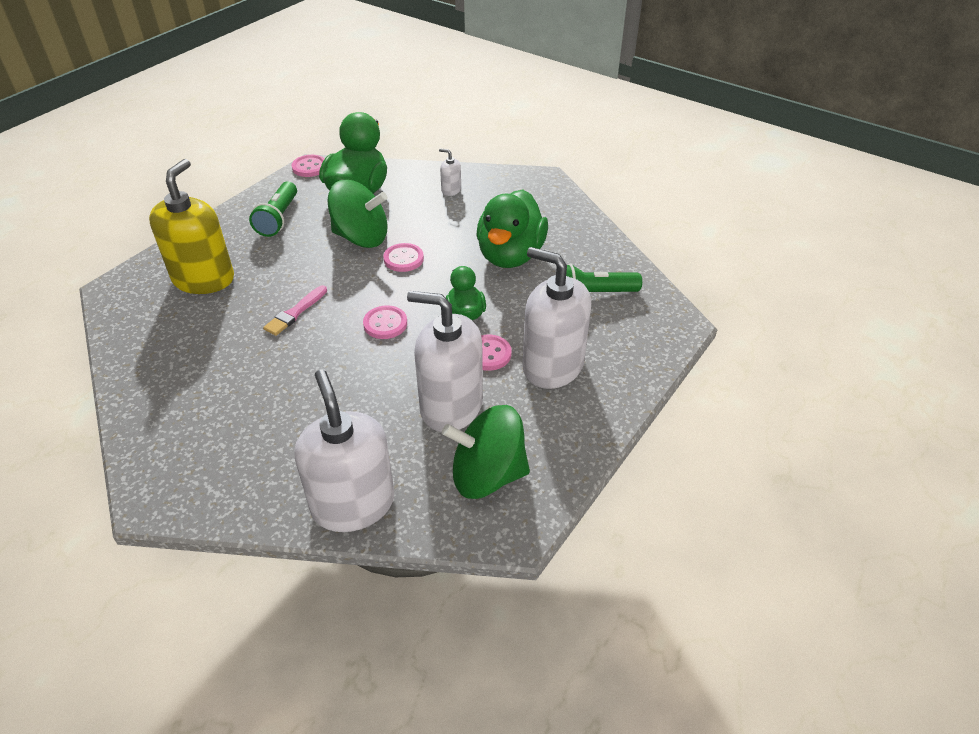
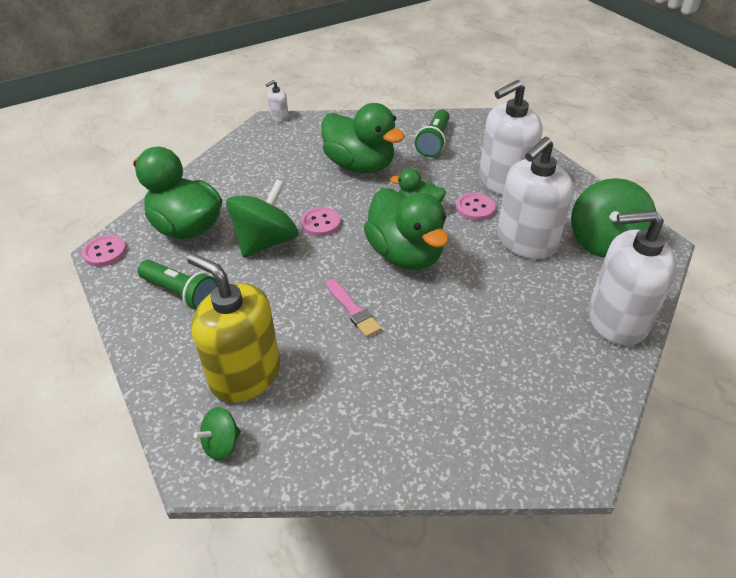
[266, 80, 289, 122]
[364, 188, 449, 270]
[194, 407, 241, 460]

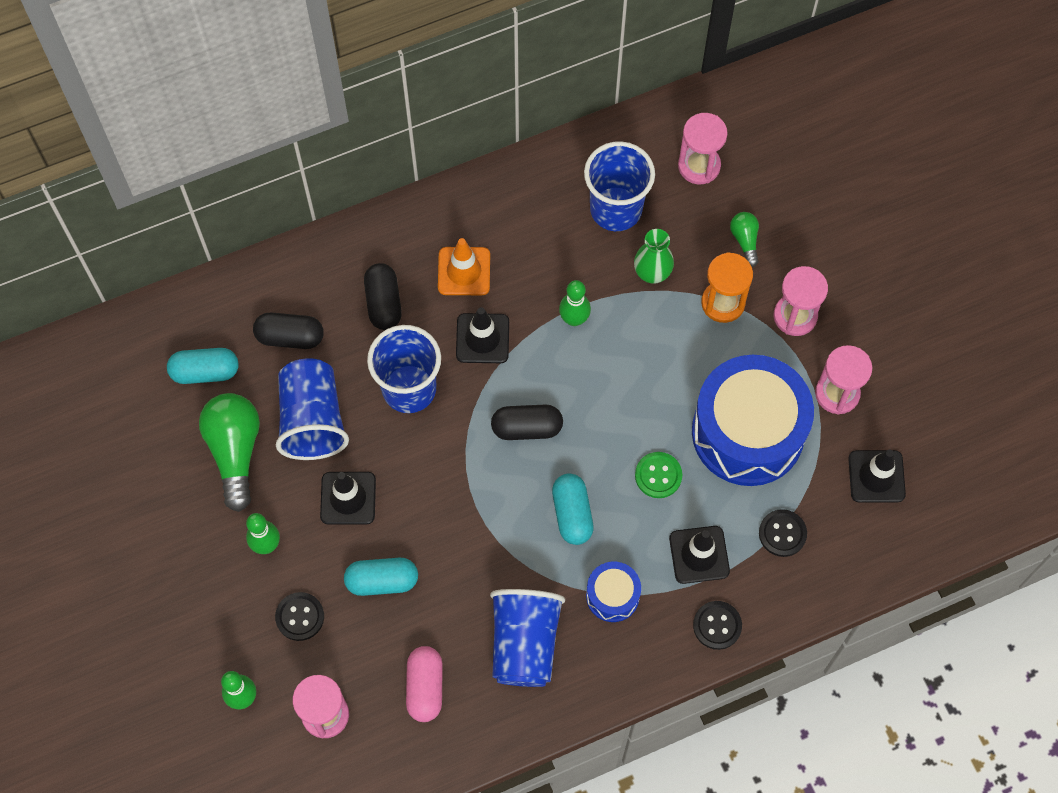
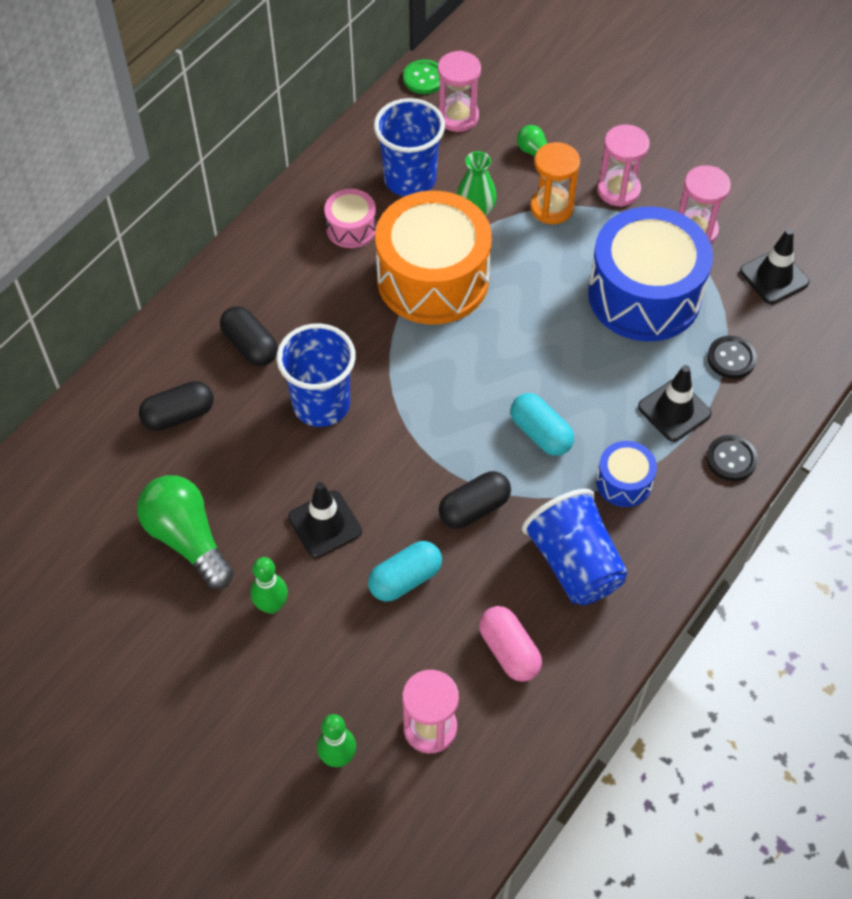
[438, 238, 490, 295] (first image)
[375, 191, 492, 324]
[456, 307, 509, 363] (first image)
[167, 348, 239, 384] (first image)
[276, 358, 349, 460] (first image)
[439, 471, 511, 528]
[403, 59, 440, 94]
[275, 592, 324, 641] (first image)
[324, 189, 376, 248]

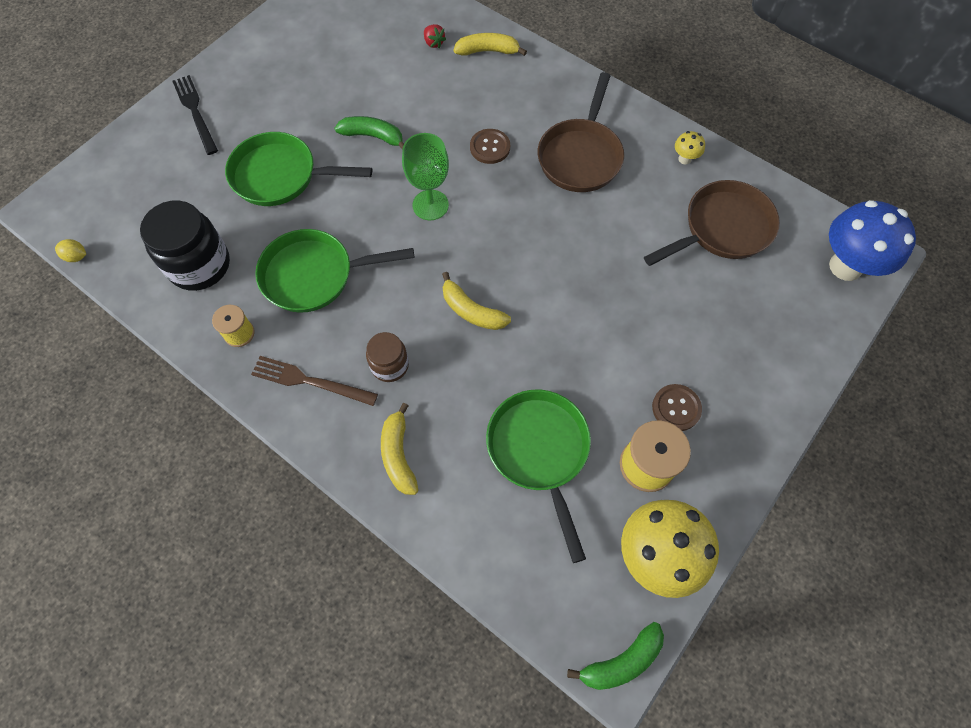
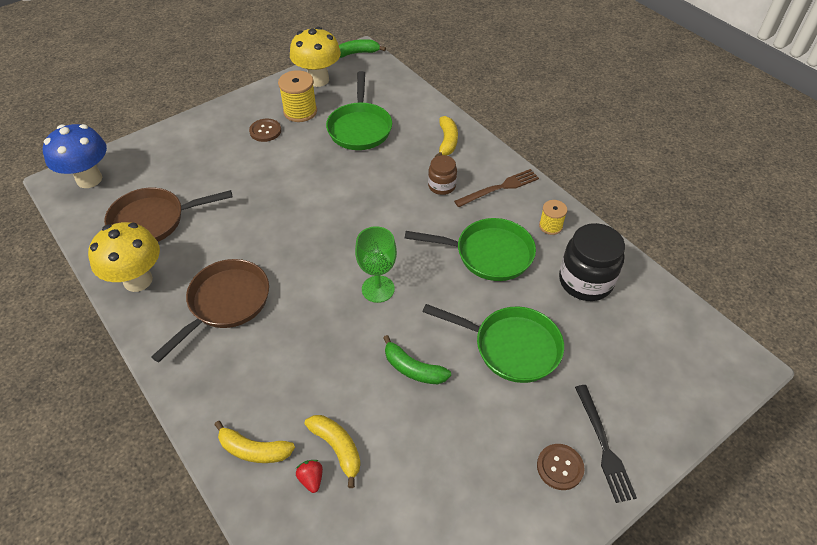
[537, 444, 585, 490]
[88, 222, 160, 292]
[55, 239, 86, 262] (first image)
[305, 415, 361, 488]
[454, 169, 539, 207]

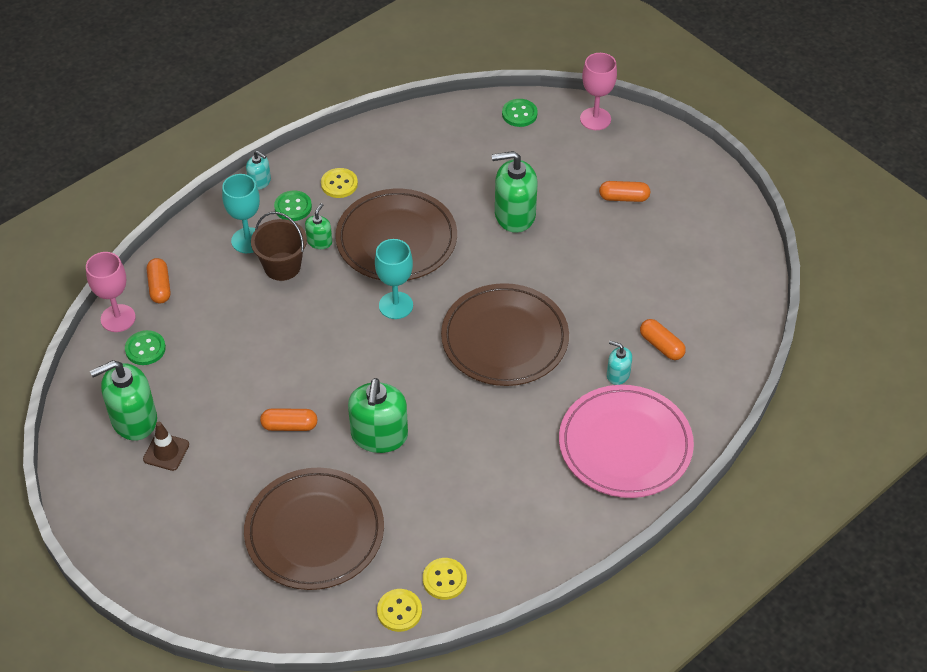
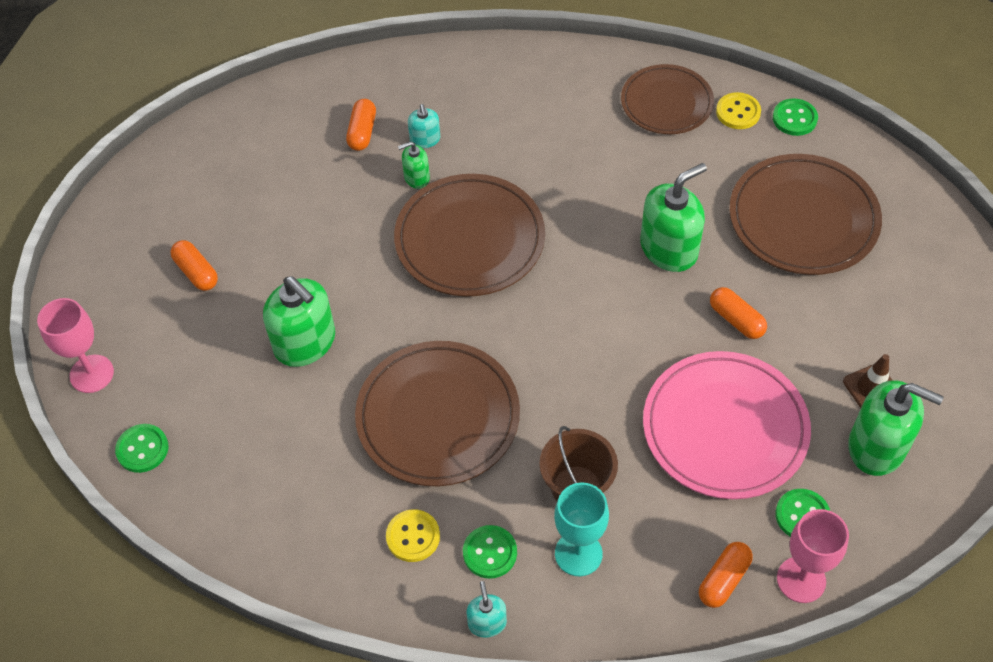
[398, 141, 430, 189]
[375, 239, 413, 319] (first image)
[643, 351, 811, 499]
[773, 98, 818, 136]
[621, 64, 714, 134]

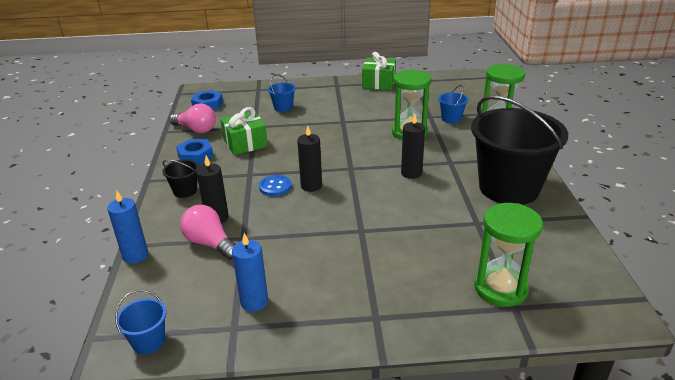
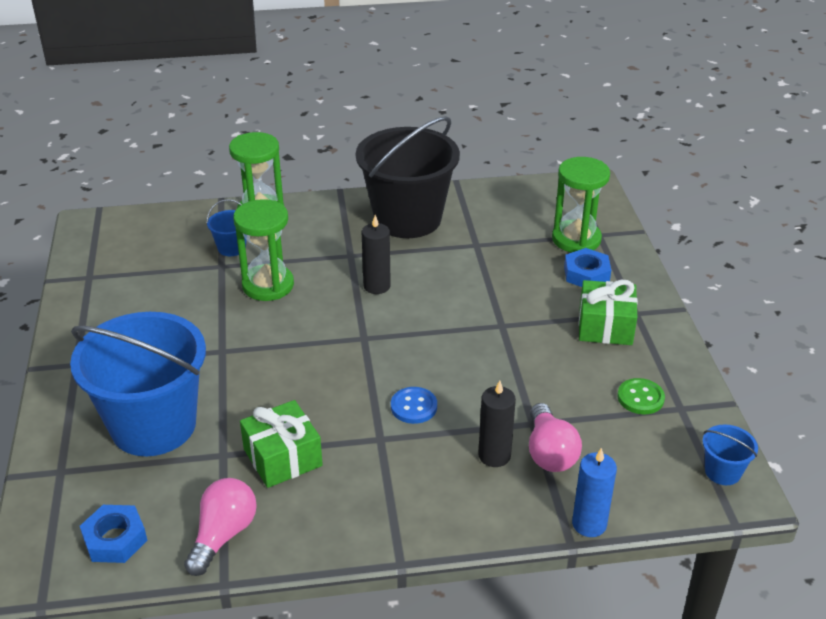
[579, 280, 638, 345]
[70, 312, 206, 456]
[297, 126, 322, 192] (first image)
[564, 248, 611, 287]
[162, 160, 199, 198] (first image)
[529, 403, 582, 472]
[618, 378, 665, 414]

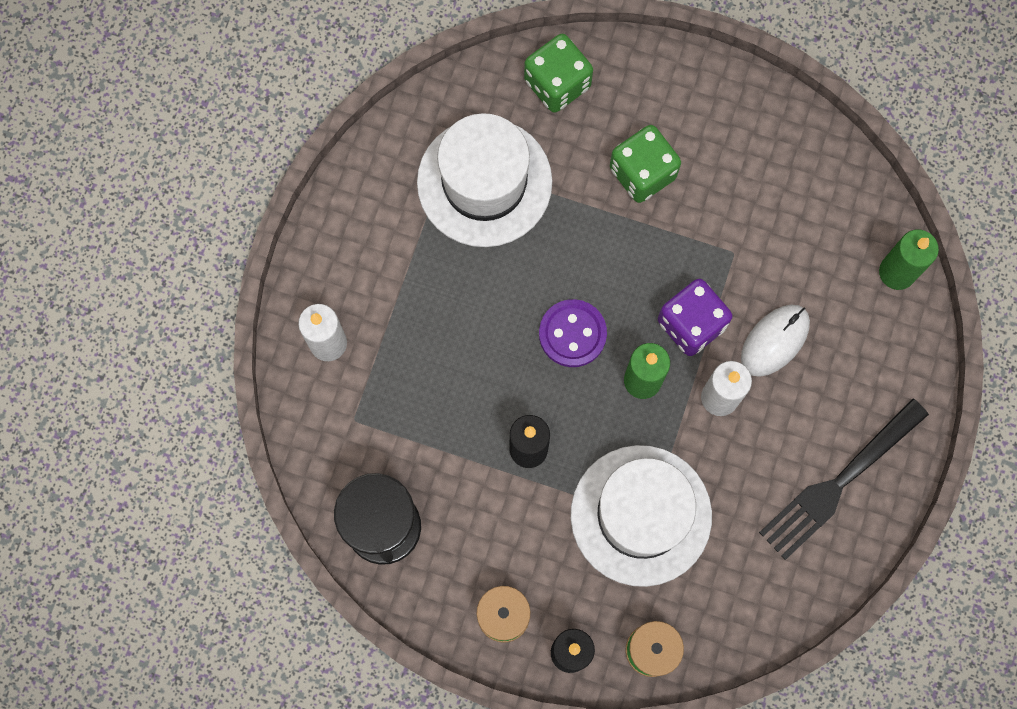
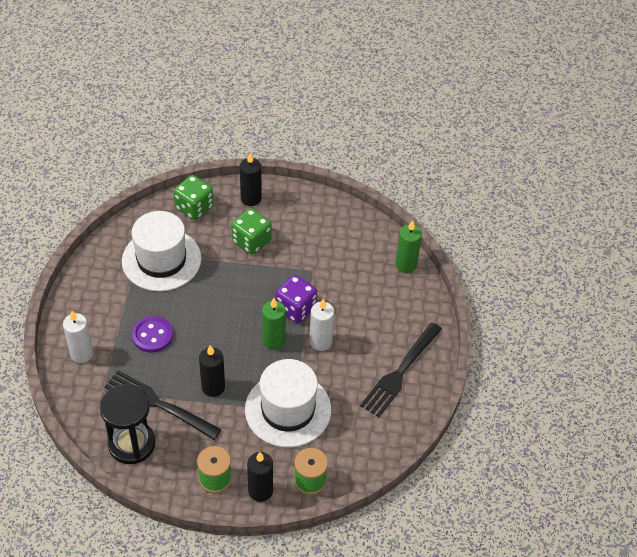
[132, 316, 173, 353]
[741, 304, 810, 377] (first image)
[240, 153, 262, 206]
[105, 370, 222, 440]

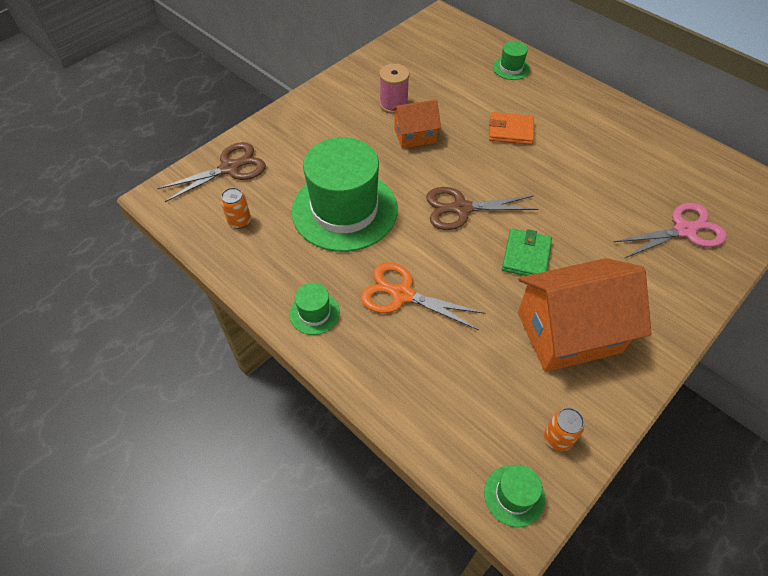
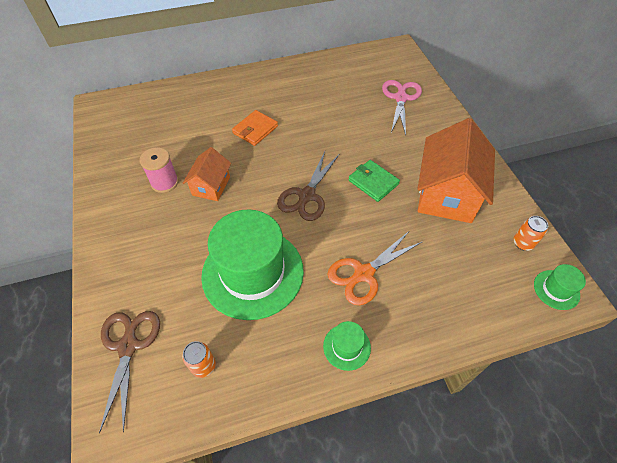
[493, 41, 530, 80] (first image)

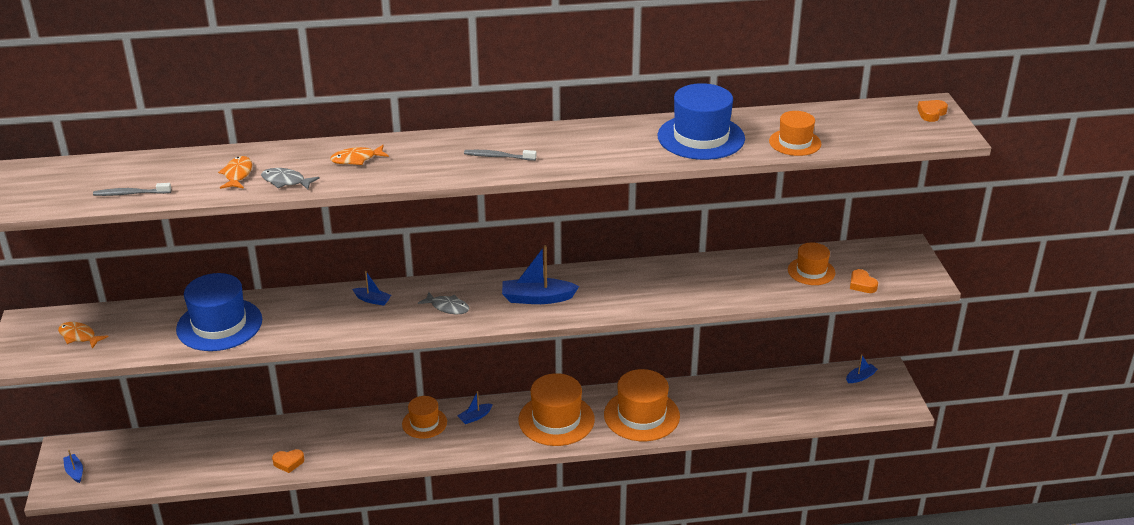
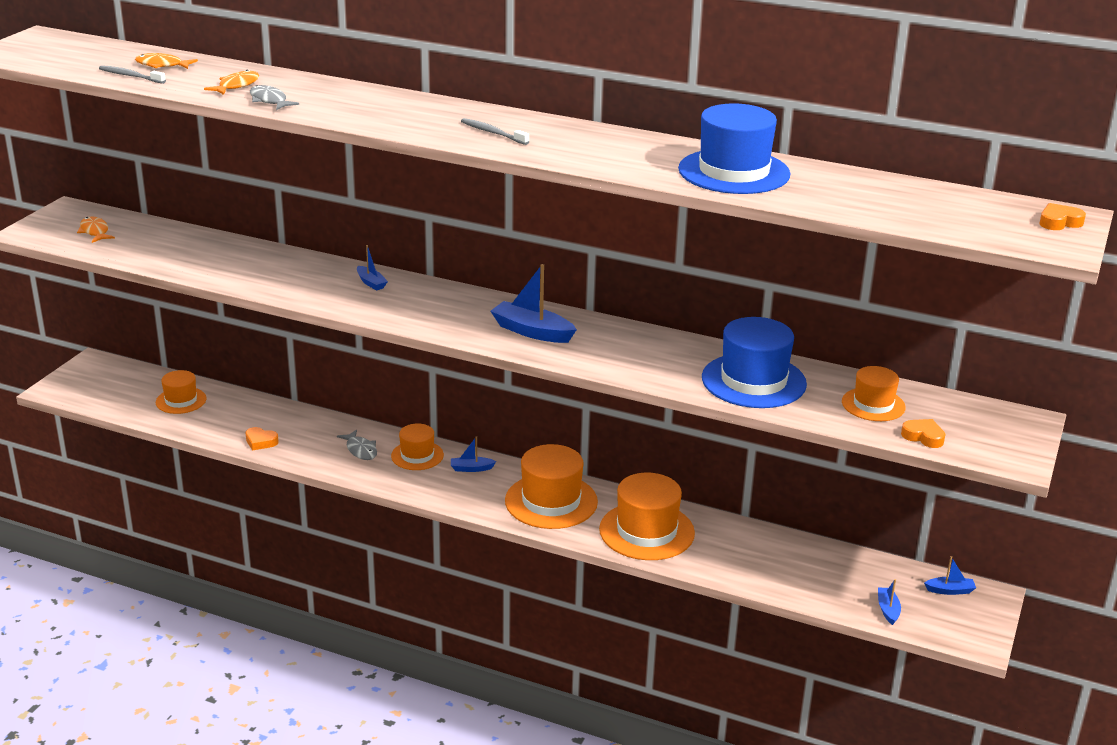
[156, 370, 207, 414]
[135, 53, 198, 69]
[901, 419, 946, 448]
[702, 317, 807, 408]
[337, 430, 377, 460]
[878, 579, 901, 625]

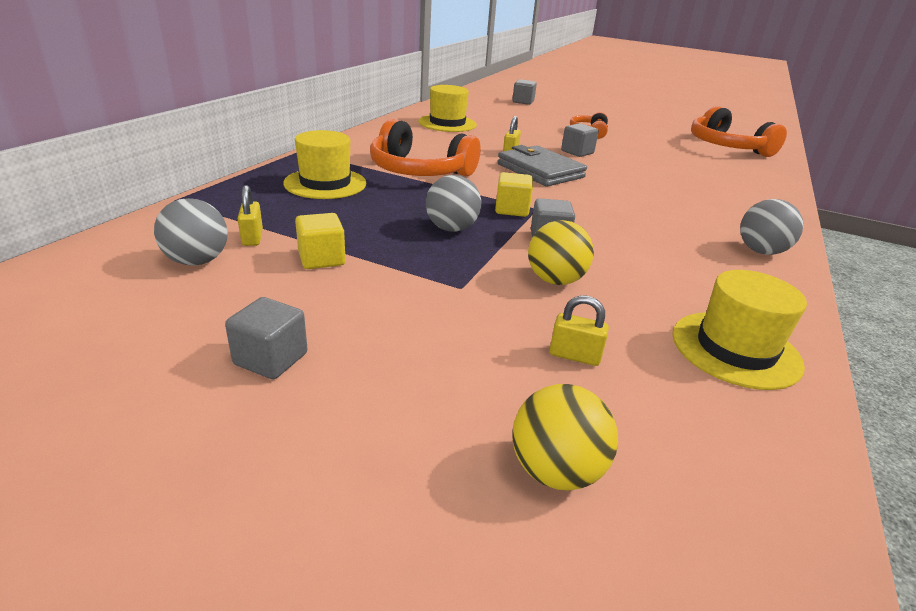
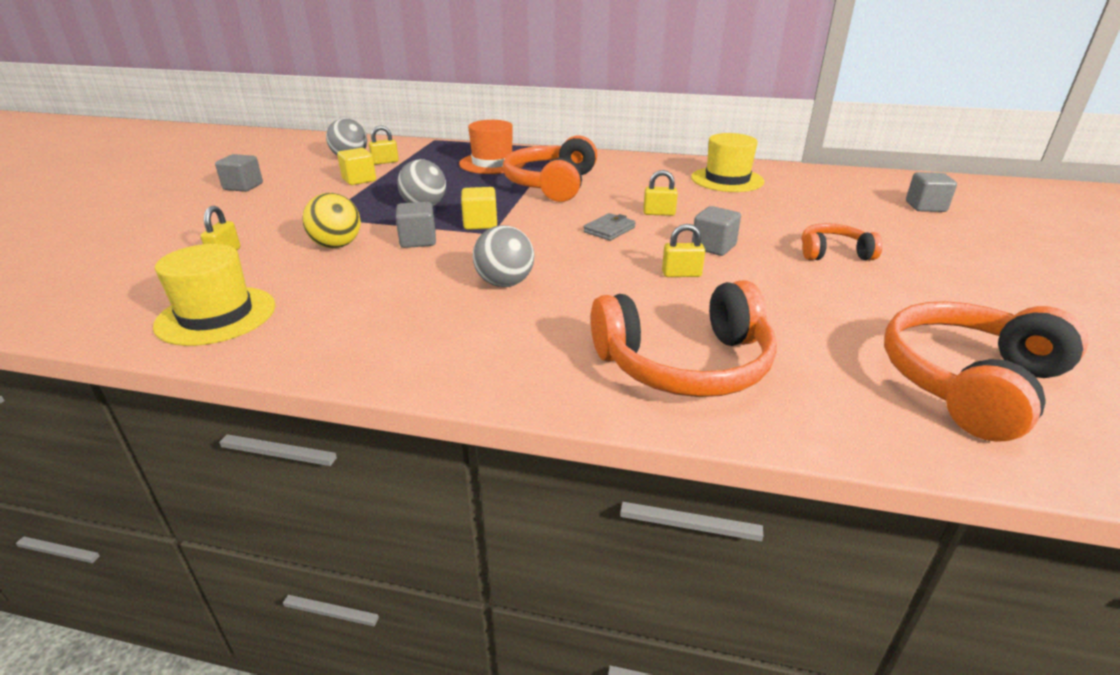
[459, 120, 526, 174]
[583, 213, 636, 241]
[473, 225, 534, 287]
[512, 384, 618, 491] (first image)
[662, 224, 705, 277]
[591, 280, 777, 397]

